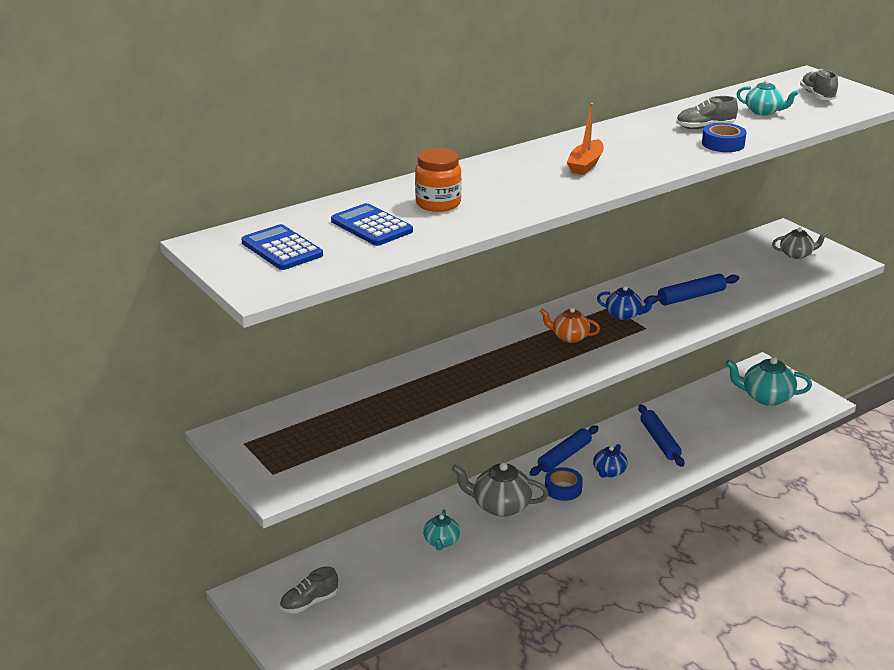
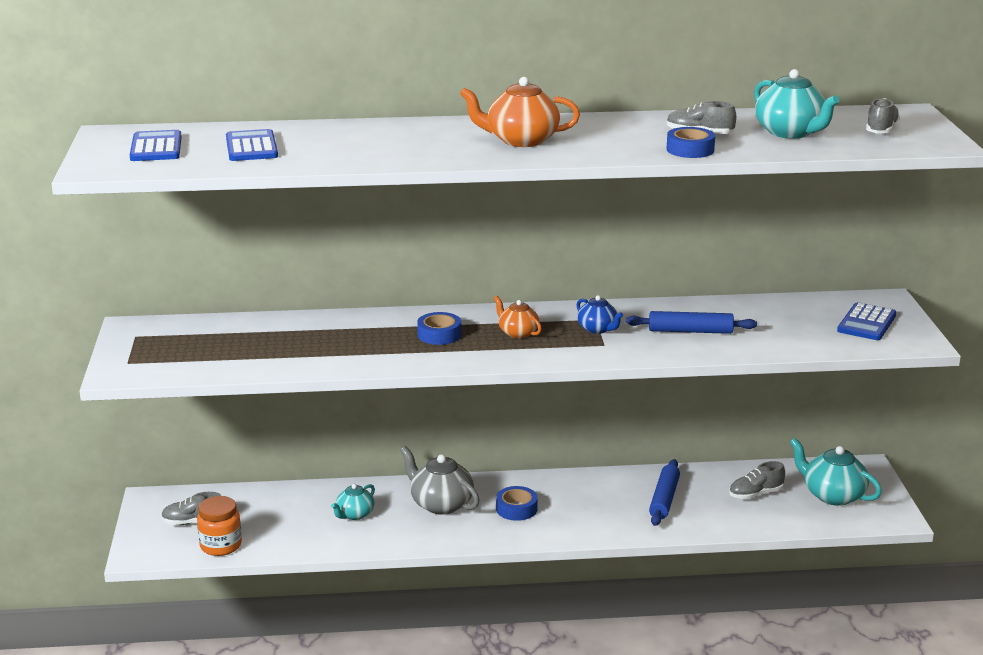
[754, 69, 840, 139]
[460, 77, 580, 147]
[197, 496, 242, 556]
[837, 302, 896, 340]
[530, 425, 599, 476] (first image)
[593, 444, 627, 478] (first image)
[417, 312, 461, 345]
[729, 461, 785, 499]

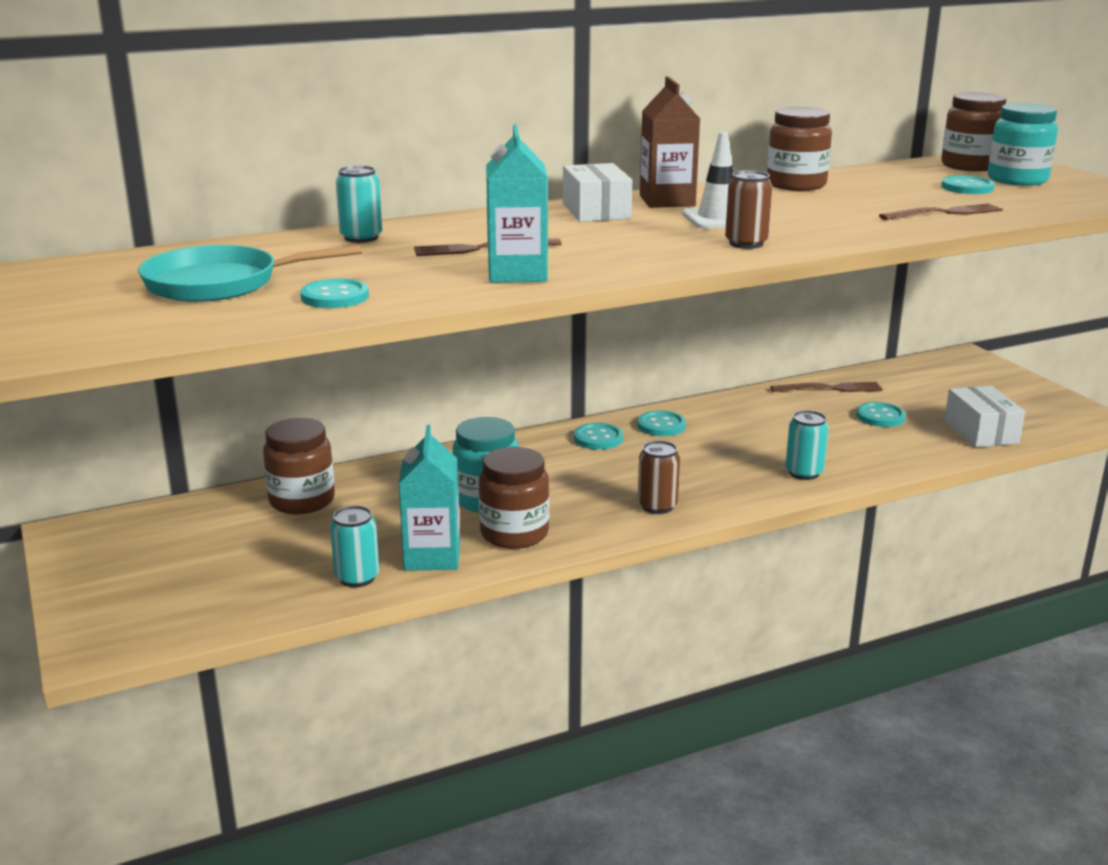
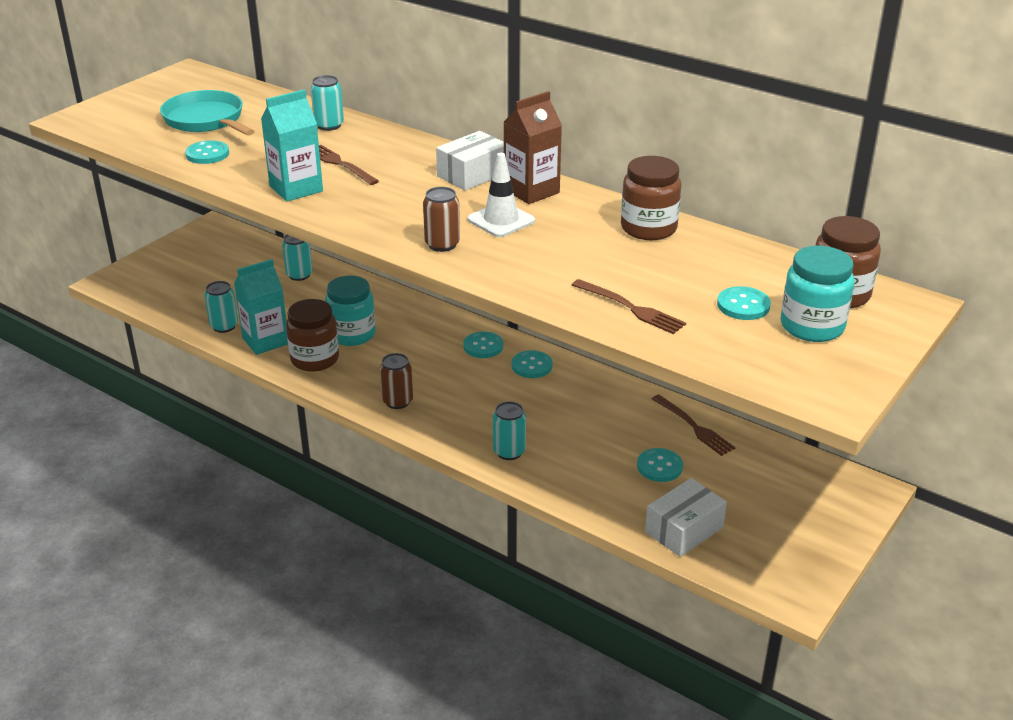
[282, 234, 313, 281]

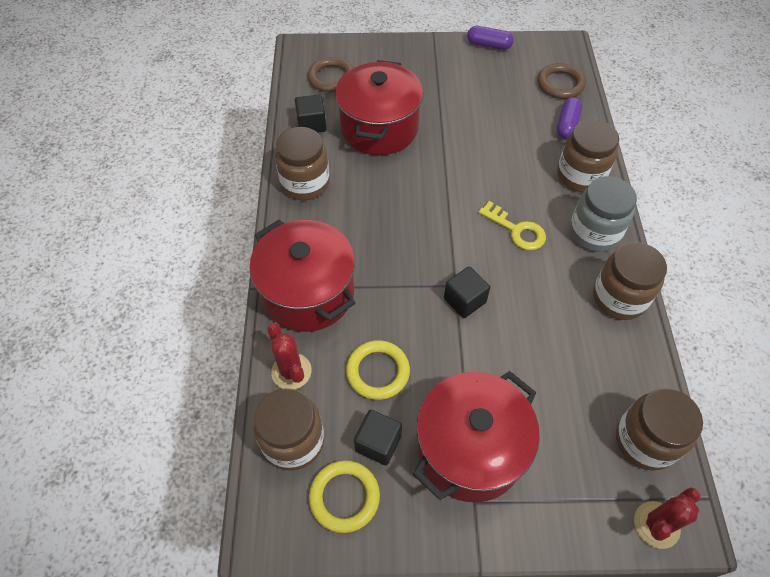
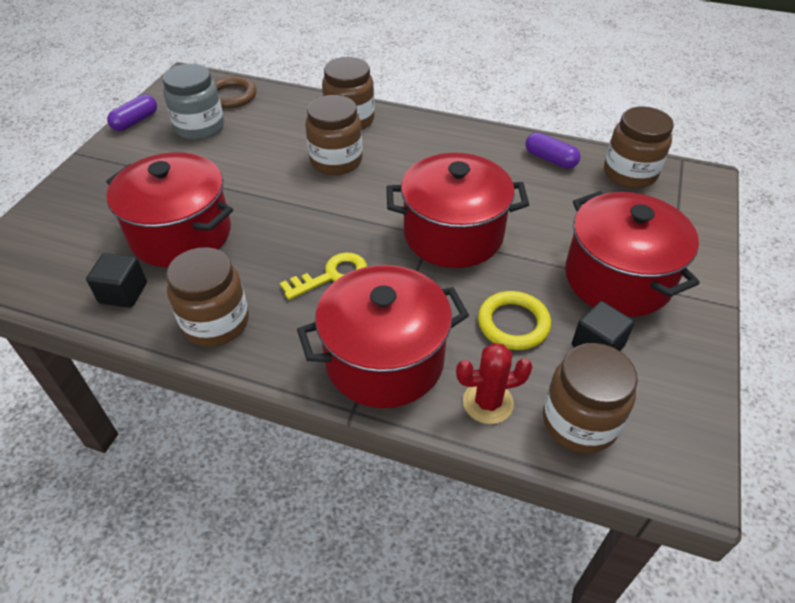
[308, 57, 353, 92] (first image)
[525, 132, 580, 169]
[163, 64, 224, 140]
[280, 252, 367, 300]
[305, 95, 362, 175]
[386, 153, 529, 268]
[309, 460, 380, 533] (first image)
[634, 487, 701, 549] (first image)

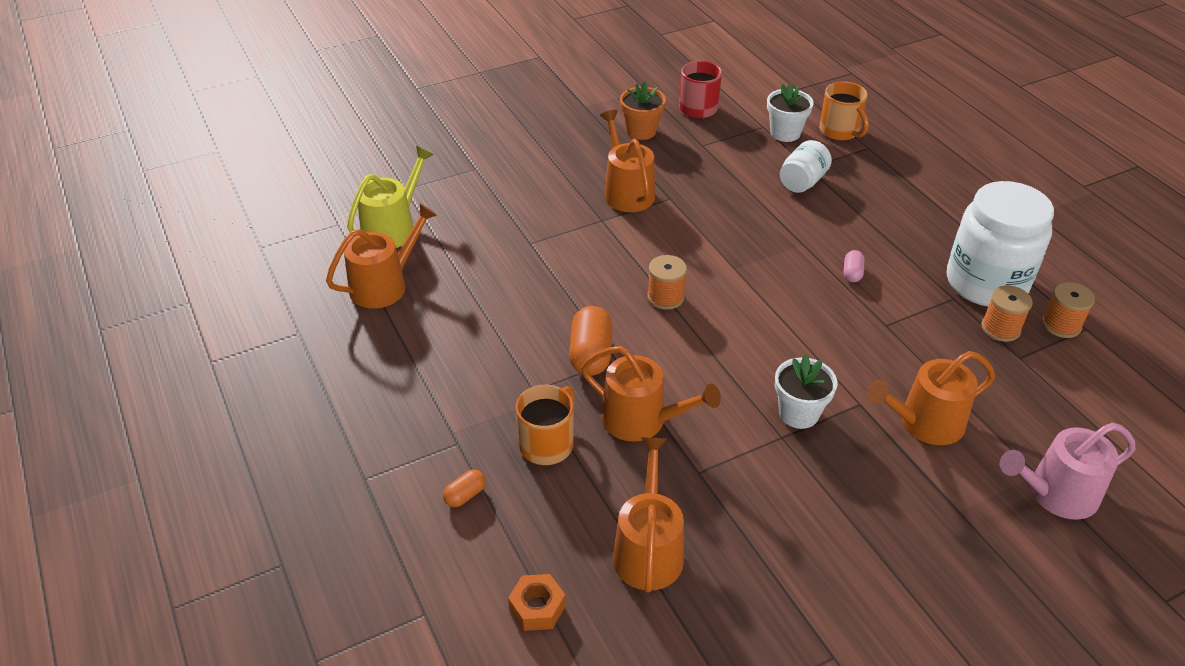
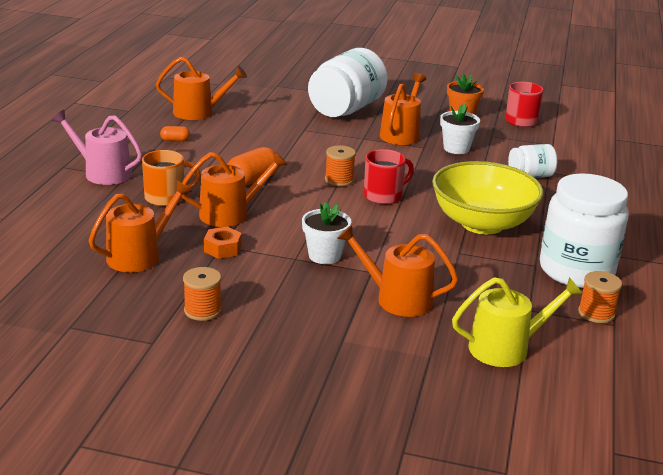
[819, 81, 869, 141] (first image)
[440, 104, 480, 154]
[452, 277, 583, 367]
[432, 161, 544, 235]
[183, 267, 222, 321]
[181, 152, 288, 227]
[52, 110, 142, 185]
[160, 126, 190, 141]
[204, 227, 242, 259]
[308, 48, 388, 117]
[364, 149, 414, 204]

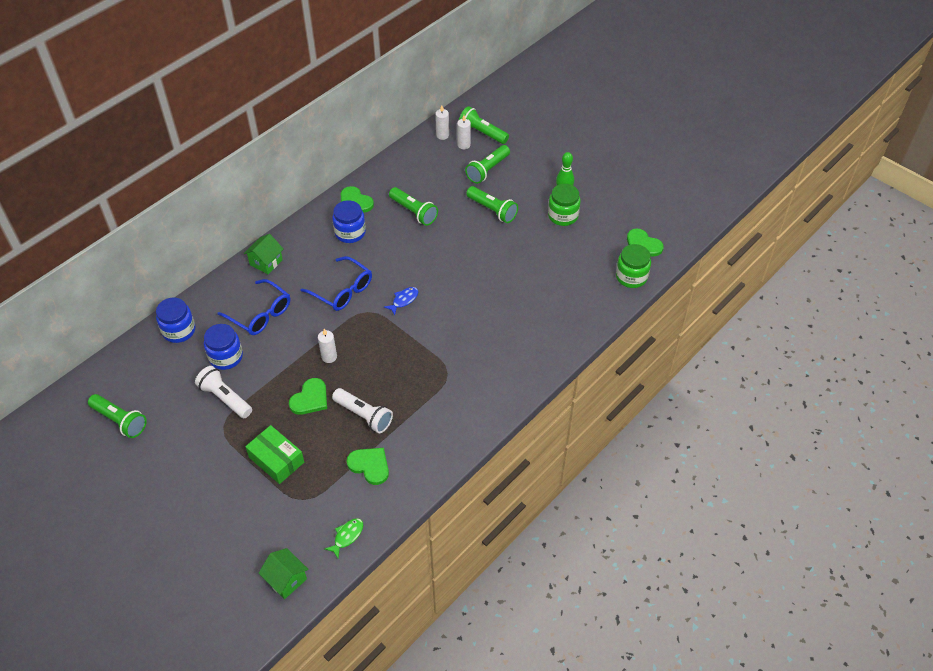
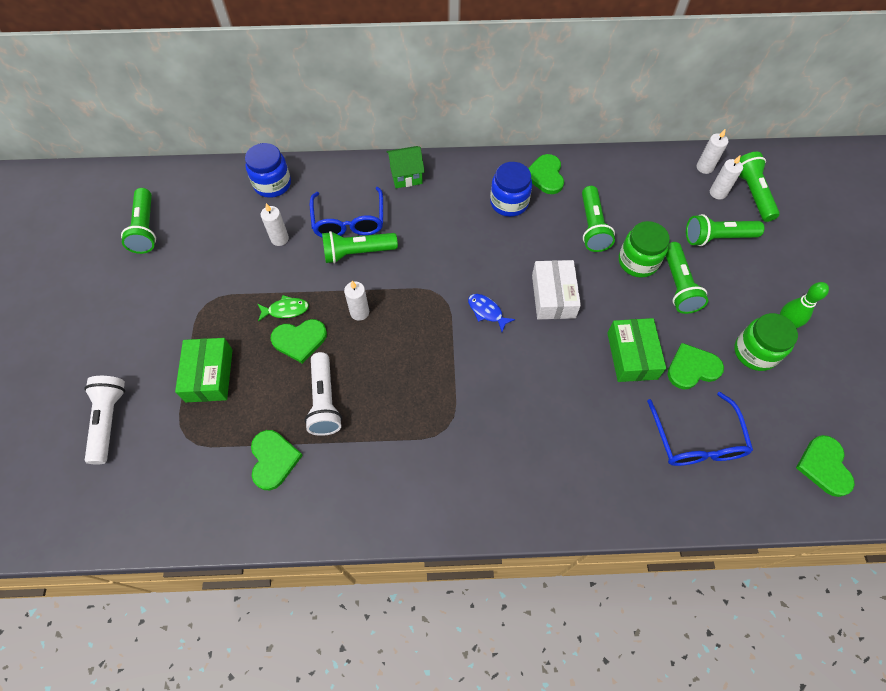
[619, 221, 670, 278]
[647, 392, 753, 466]
[468, 294, 515, 332]
[261, 203, 289, 246]
[84, 376, 125, 464]
[258, 295, 309, 322]
[259, 548, 309, 599] (first image)
[322, 231, 398, 264]
[532, 260, 581, 319]
[607, 318, 666, 382]
[667, 343, 724, 389]

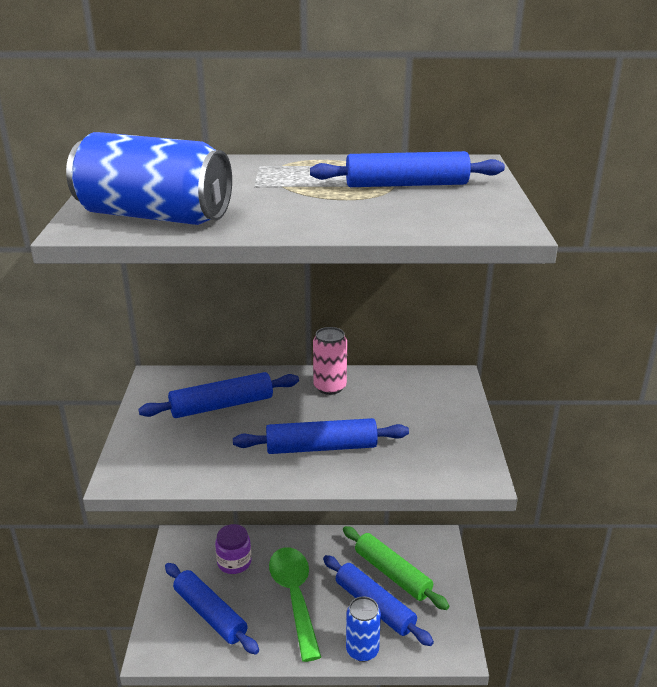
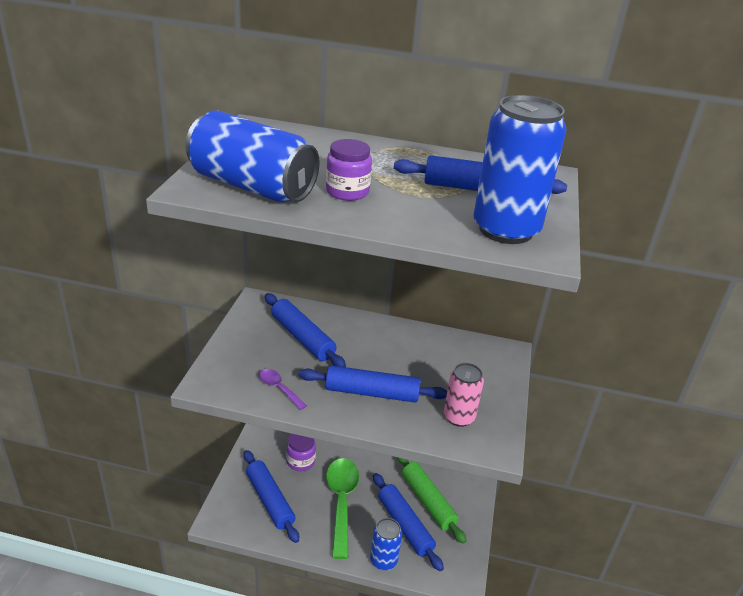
[444, 363, 484, 427]
[265, 293, 346, 367]
[473, 95, 567, 244]
[326, 139, 372, 201]
[259, 369, 307, 410]

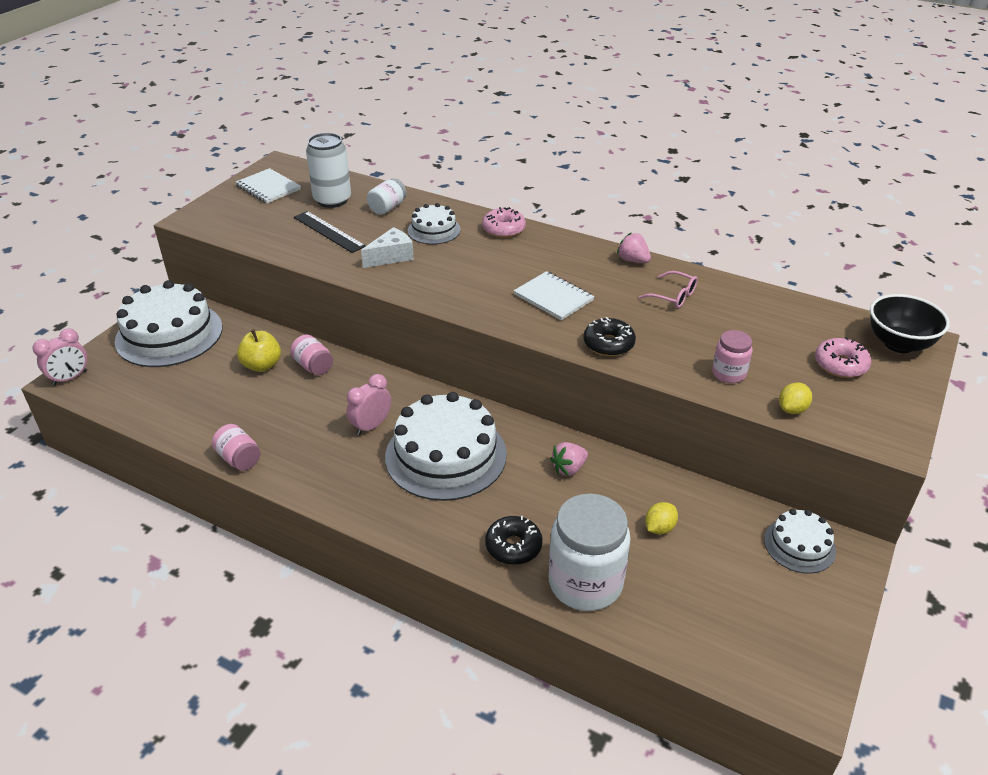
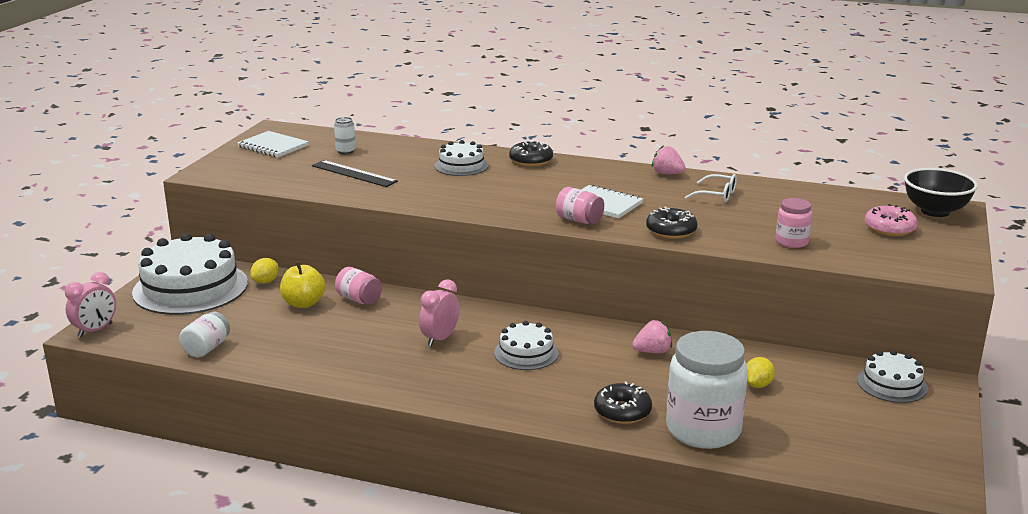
[334, 117, 356, 154]
[179, 312, 230, 357]
[509, 140, 553, 167]
[361, 227, 414, 268] (first image)
[685, 174, 737, 202]
[250, 258, 279, 284]
[494, 321, 559, 370]
[556, 187, 604, 224]
[632, 320, 672, 353]

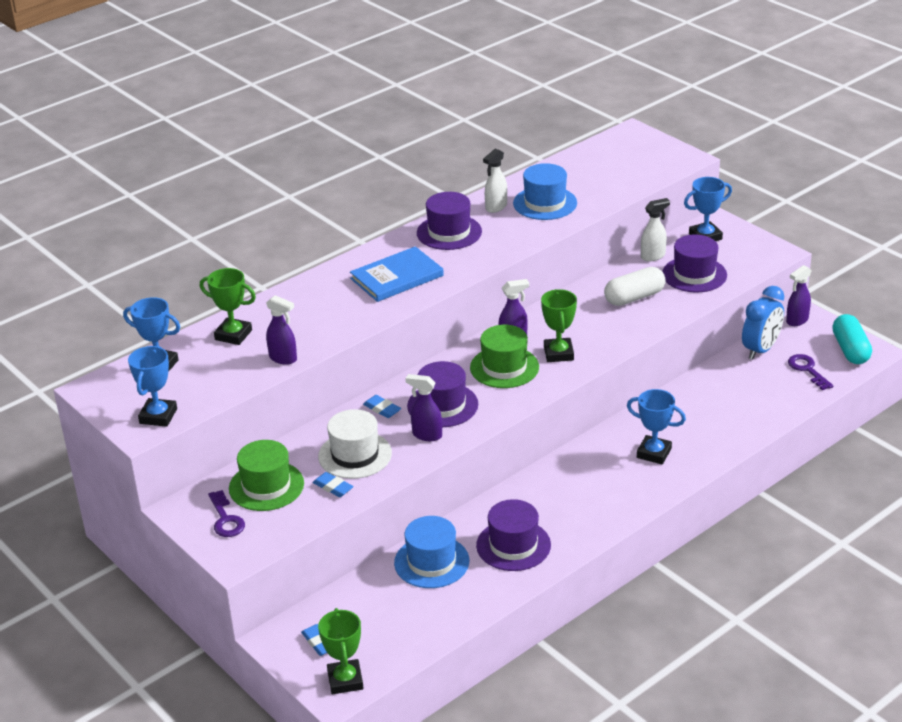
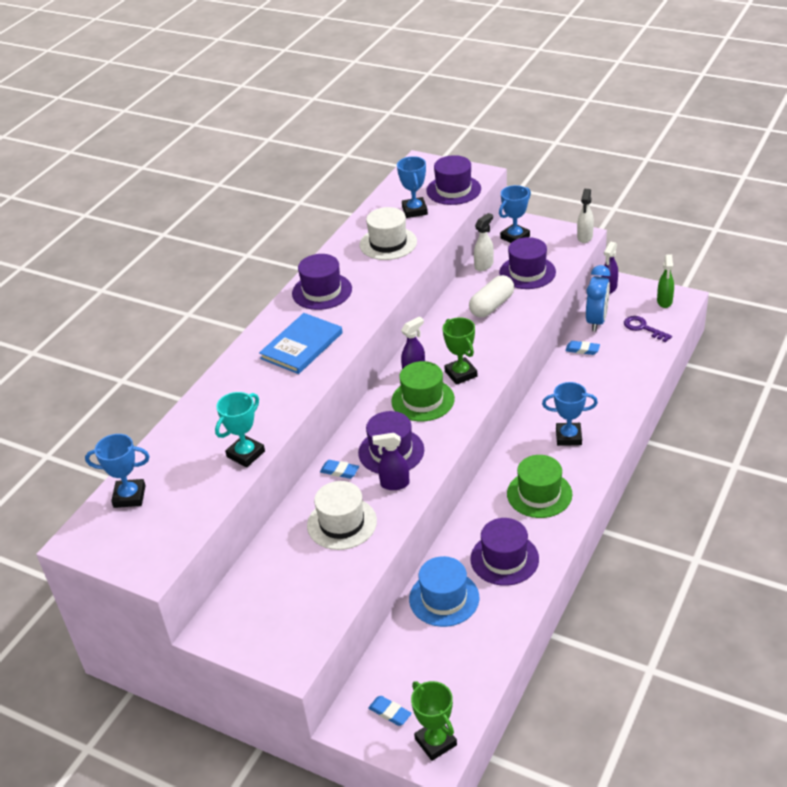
[577, 189, 594, 243]
[360, 207, 417, 260]
[200, 268, 256, 345] (first image)
[215, 392, 265, 467]
[657, 255, 674, 308]
[397, 156, 428, 218]
[507, 455, 572, 518]
[566, 341, 600, 355]
[208, 490, 245, 537] (first image)
[426, 155, 481, 205]

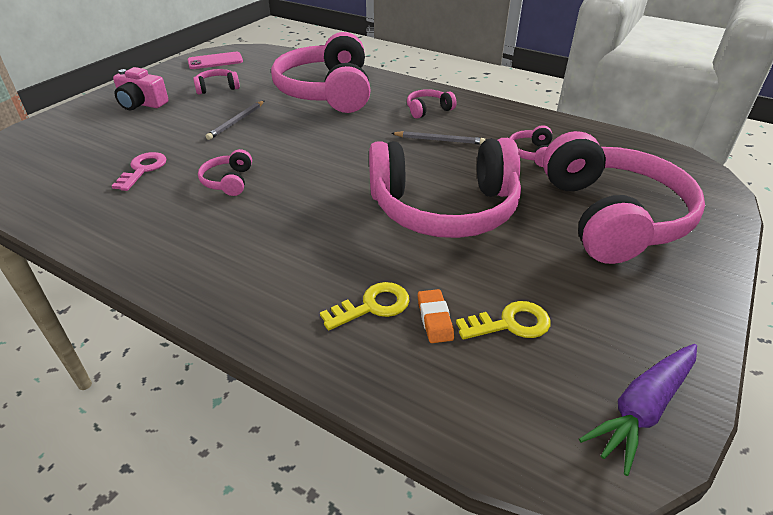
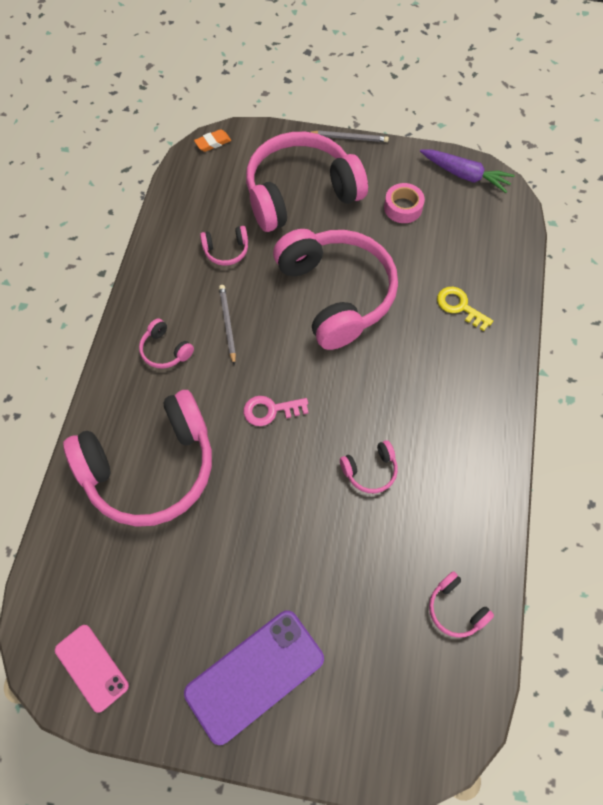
[184, 610, 324, 745]
[429, 571, 494, 638]
[311, 130, 389, 142]
[244, 396, 309, 426]
[194, 129, 231, 152]
[456, 301, 550, 340] (first image)
[384, 183, 425, 223]

